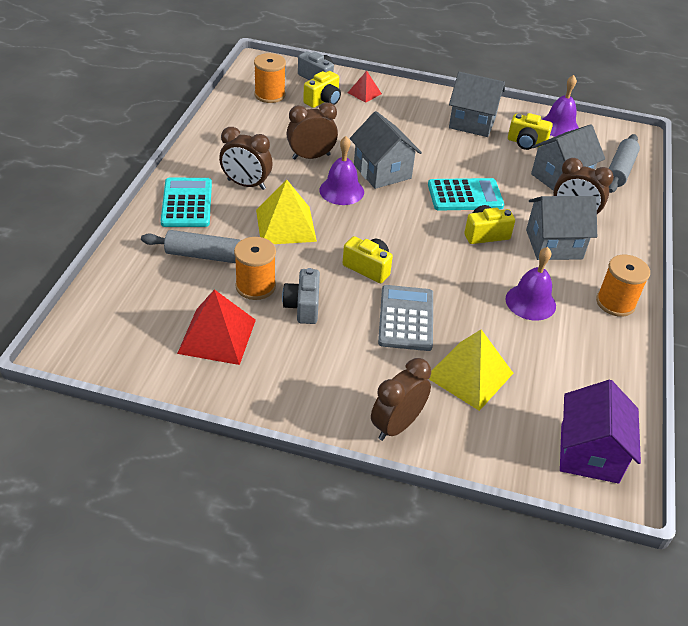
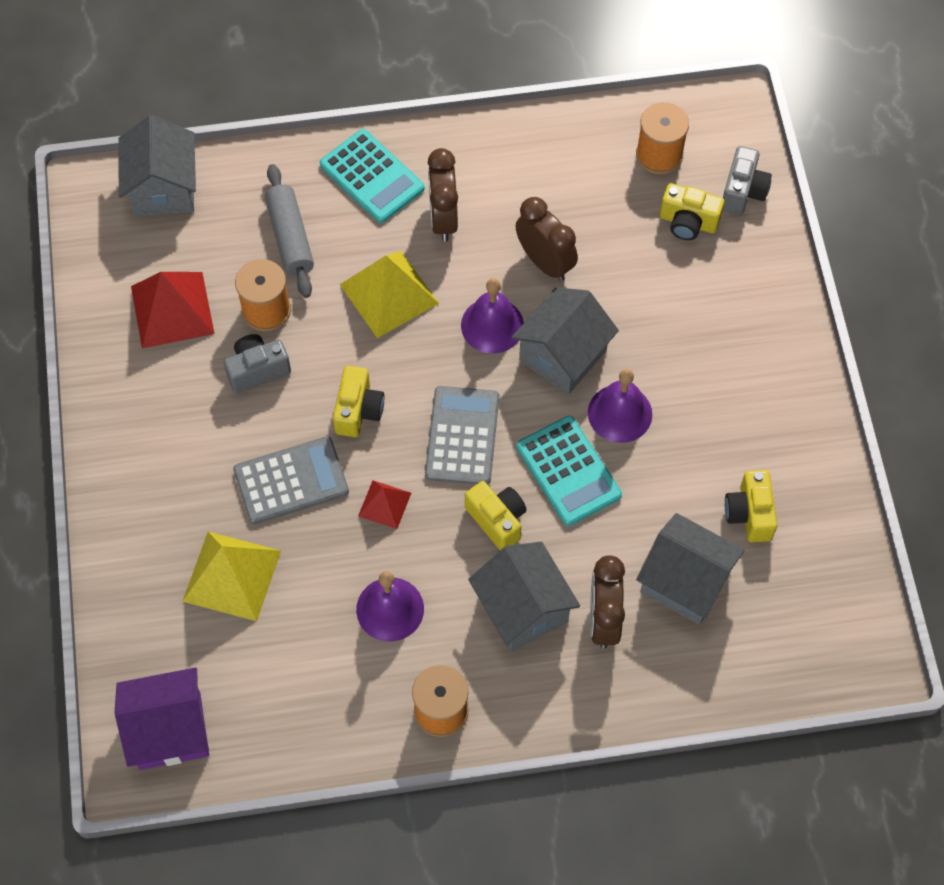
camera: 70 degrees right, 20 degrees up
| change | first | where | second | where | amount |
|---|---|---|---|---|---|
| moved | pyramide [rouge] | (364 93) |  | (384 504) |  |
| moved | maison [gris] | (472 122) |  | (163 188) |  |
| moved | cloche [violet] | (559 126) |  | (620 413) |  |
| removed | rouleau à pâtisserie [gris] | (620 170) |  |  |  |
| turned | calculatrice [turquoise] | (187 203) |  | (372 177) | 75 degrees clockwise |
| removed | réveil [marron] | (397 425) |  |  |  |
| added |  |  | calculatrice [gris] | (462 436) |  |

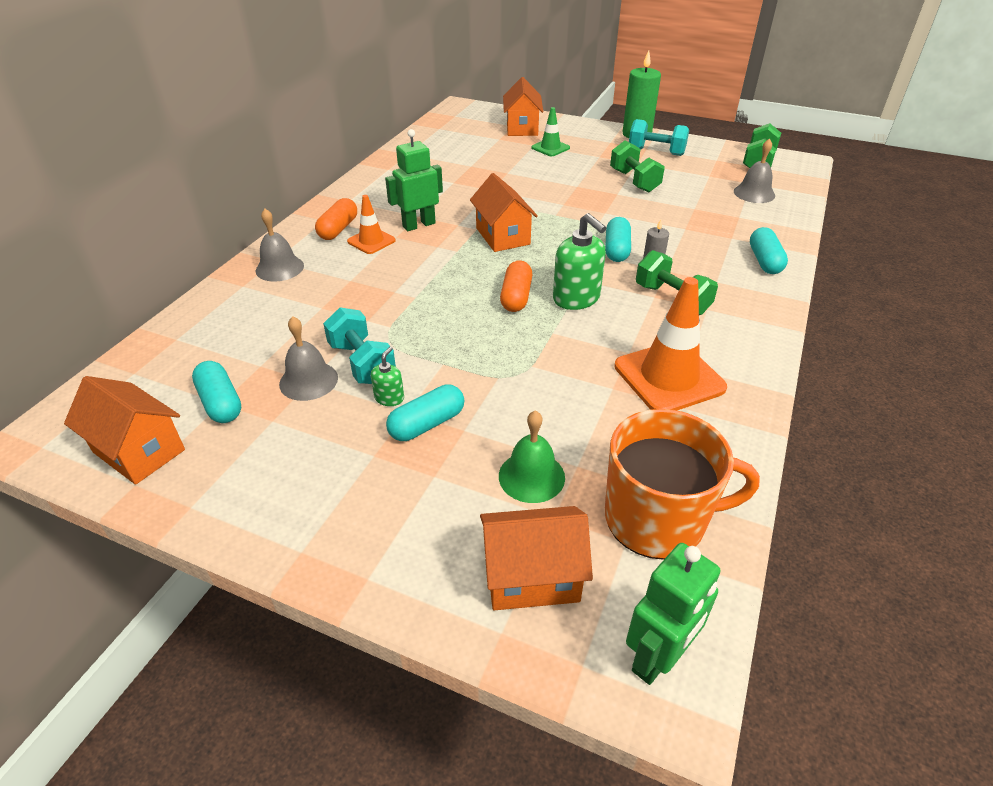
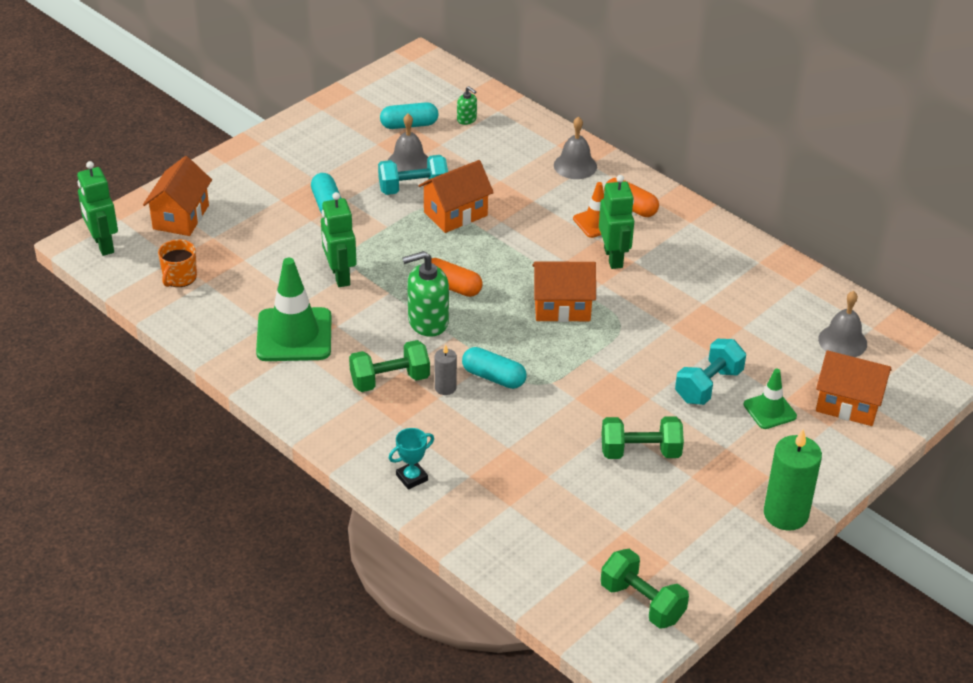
camera: 110 degrees right, 0 degrees up
| change | first | where | second | where | amount |
|---|---|---|---|---|---|
| moved | haltère [turquoise] | (656 152) |  | (708 385) |  |
| moved | cloche [gris] | (754 193) |  | (842 341) |  |
| replaced | gélule [turquoise] | (764 261) | trophée [turquoise] | (412 477) |  |
| recoloured | cône de chantier [orange] | (669 377) | cône de chantier [vert] | (294 335) |  |
| moved | distributeur de savon [vert] | (389 398) |  | (467 119) |  |
| moved | maison [orange] | (139 451) |  | (455 214) |  |
| resized | tasse [orange] | (657 518) |  | (179 277) | x0.50 |
| removed | cloche [vert] | (531 476) |  |  |  |
| added |  |  | robot [vert] | (339 276) |  |

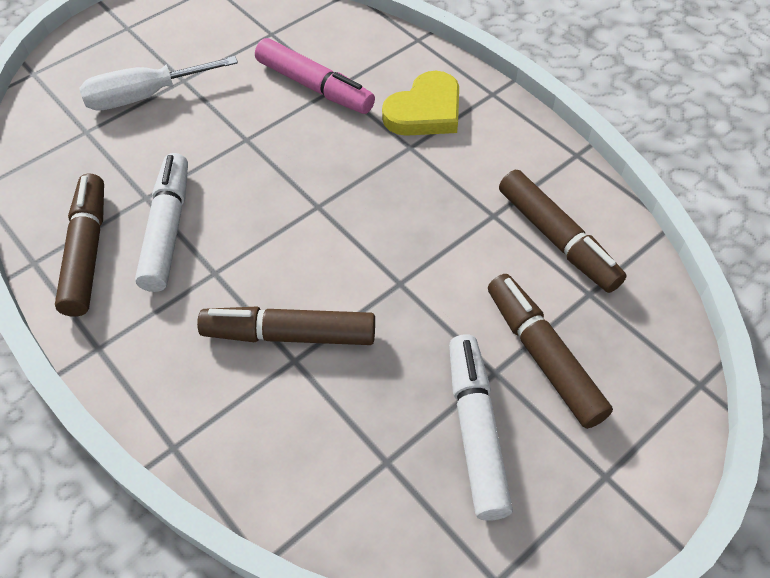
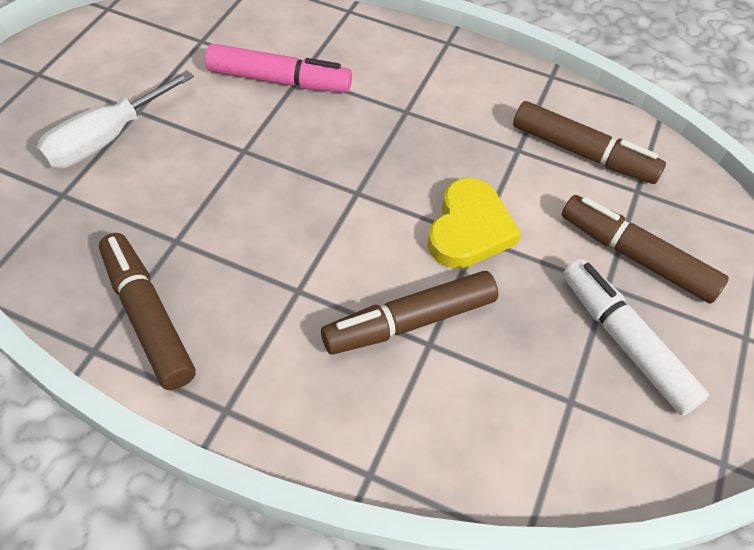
camera: 30 degrees left, 0 degrees up
| change | first | where | second | where | amount |
|---|---|---|---|---|---|
| moved | cœur [jaune] | (425 111) |  | (469 229) |  |
| removed | feutre [blanc] | (168 229) |  |  |  |

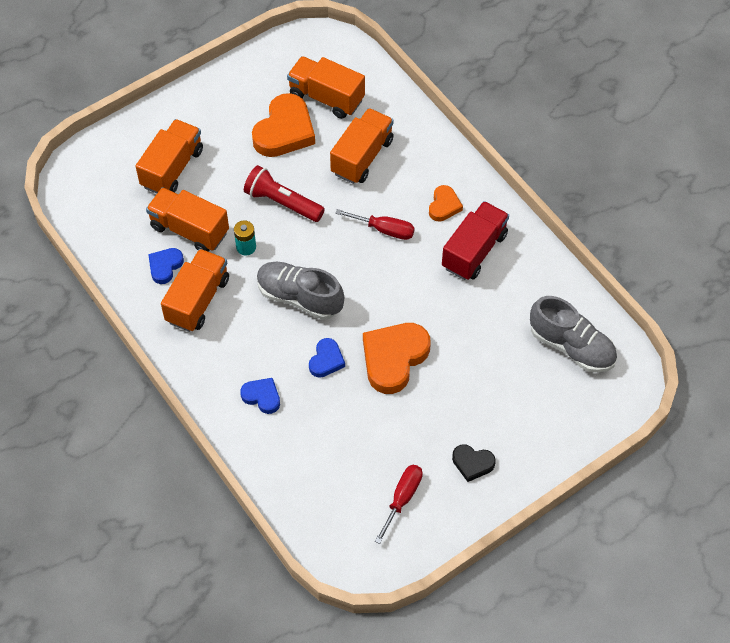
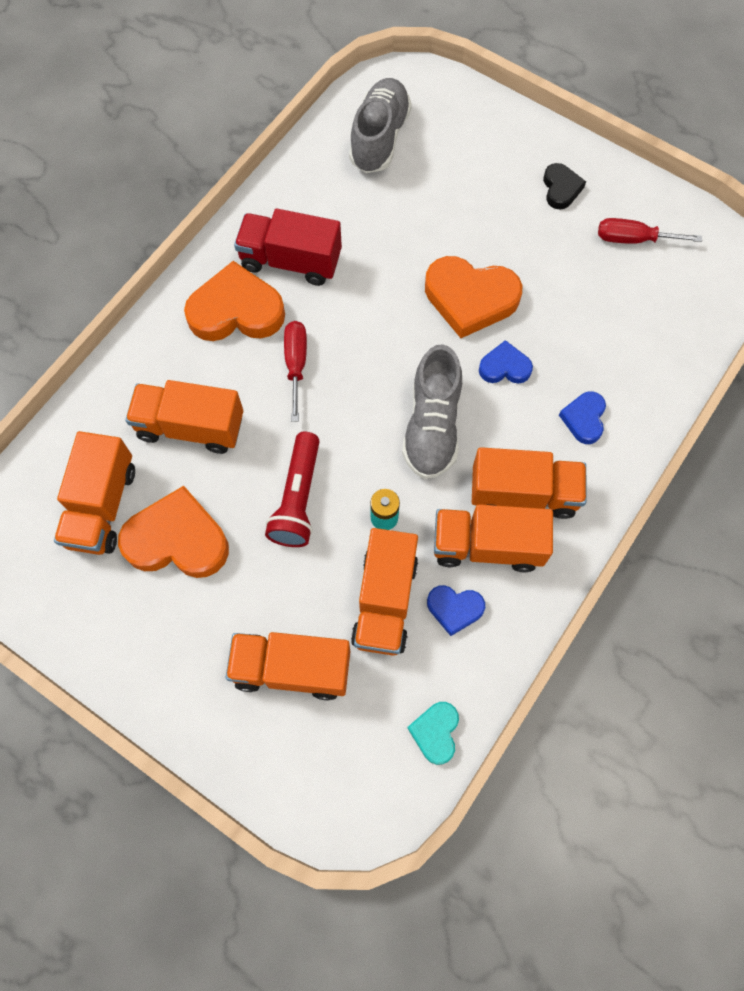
camera: 110 degrees left, 10 degrees up
| change | first | where | second | where | amount |
|---|---|---|---|---|---|
| resized | cœur [orange] | (444 206) |  | (236 310) | x1.89 |
| added |  |  | camion [orange] | (523 493) |  |
| added |  |  | cœur [turquoise] | (435 732) |  |

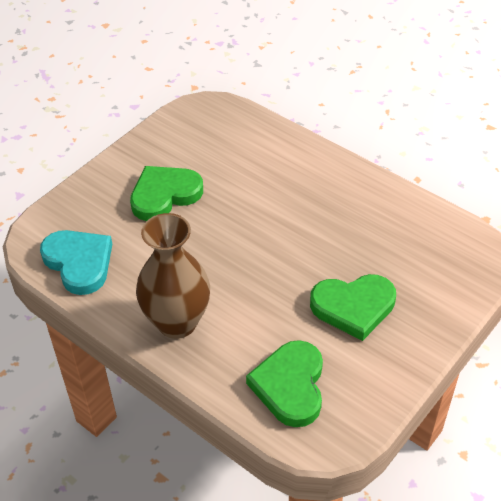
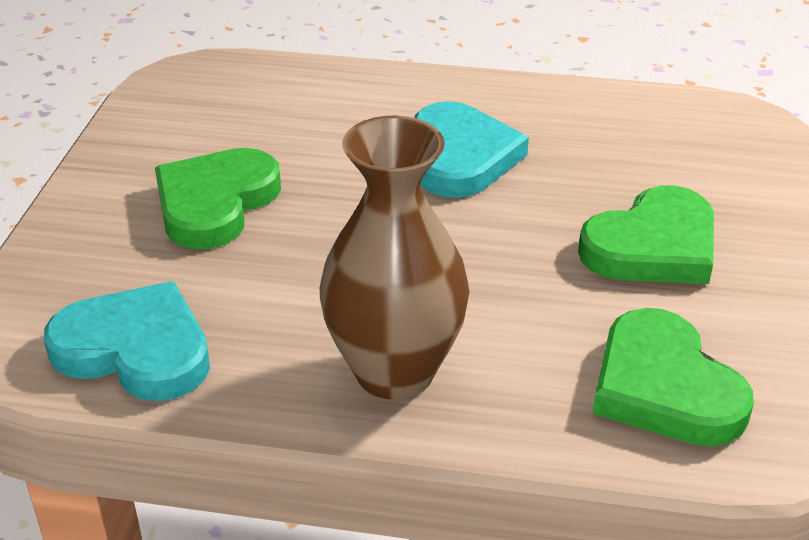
camera: 30 degrees left, 10 degrees down
| change | first | where | second | where | amount |
|---|---|---|---|---|---|
| added |  |  | cœur [turquoise] | (461 157) |  |

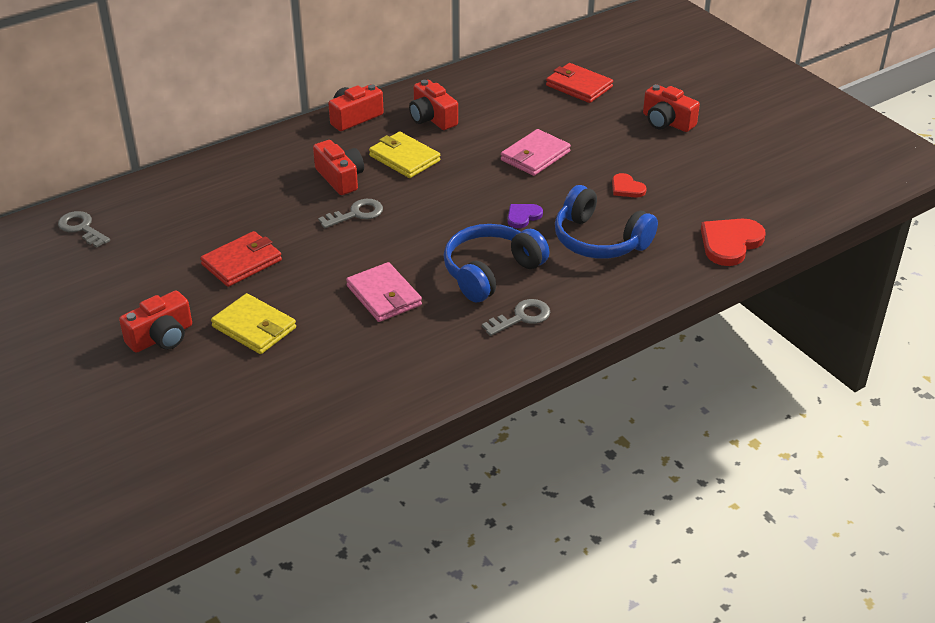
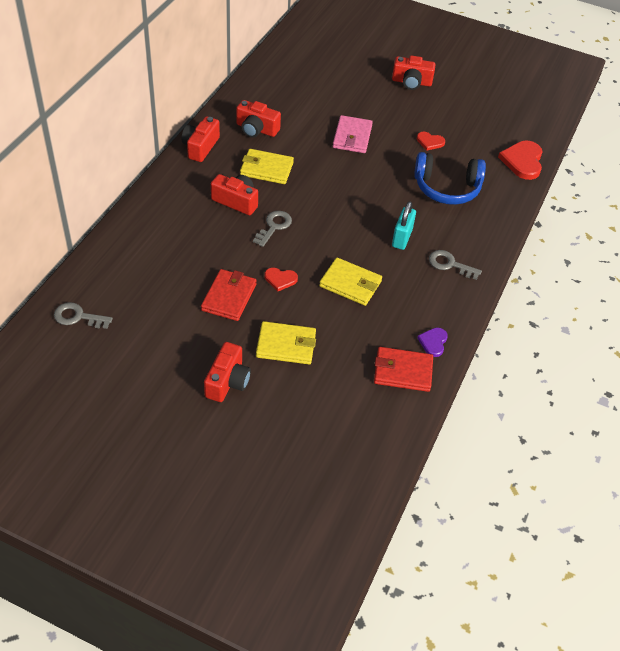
camera: 35 degrees left, 10 degrees up
| change | first | where | second | where | amount |
|---|---|---|---|---|---|
| moved | portefeuille [rouge] | (579 86) |  | (403 371) |  |
| moved | cœur [violet] | (523 216) |  | (433 342) |  |
| replaced | casque audio [bleu] | (491 272) | cadenas [turquoise] | (402 238) |  |
| recoloured | portefeuille [rose] | (384 296) | portefeuille [jaune] | (350 284) |  |
| turned | clé [gris] | (521 317) |  | (450 264) | 90 degrees counterclockwise |
| added |  |  | cœur [rouge] | (280 279) |  |

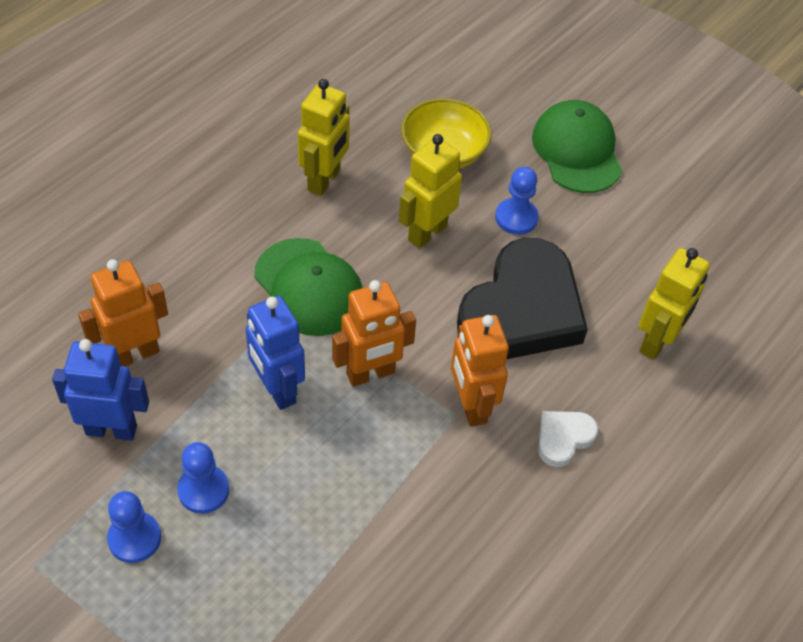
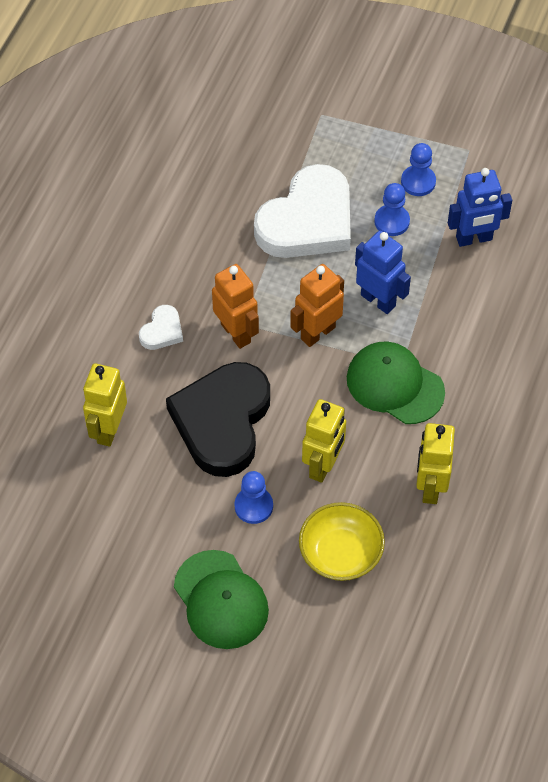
camera: 165 degrees right, 5 degrees up
| change | first | where | second | where | amount |
|---|---|---|---|---|---|
| removed | robot [orange] | (134 354) |  |  |  |
| added |  |  | cœur [blanc] | (307 220) |  |

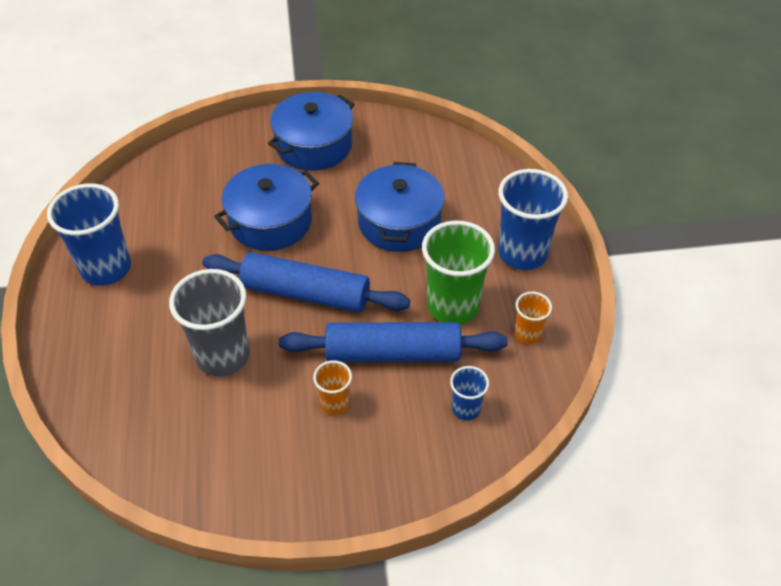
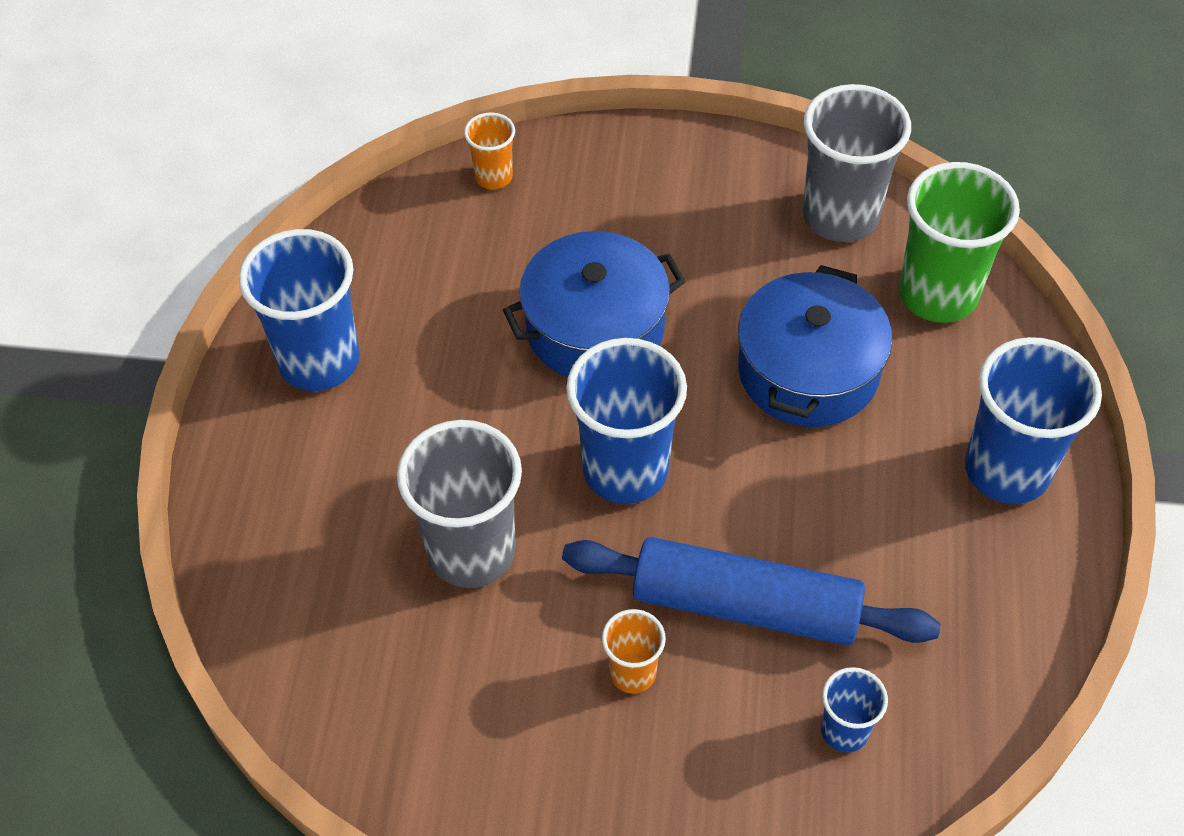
camera: 15 degrees right, 5 degrees up
| change | first | where | second | where | amount |
|---|---|---|---|---|---|
| removed | marmite [bleu] | (314 145) |  |  |  |
| moved | gobelet [vert] | (453 306) |  | (938 294) |  |
| replaced | rouleau à pâtisserie [bleu] | (305 294) | gobelet [bleu] | (625 470) |  |
| moved | gobelet [orange] | (528 334) |  | (493 177) |  |
| added |  |  | gobelet [gris] | (840 216) |  |

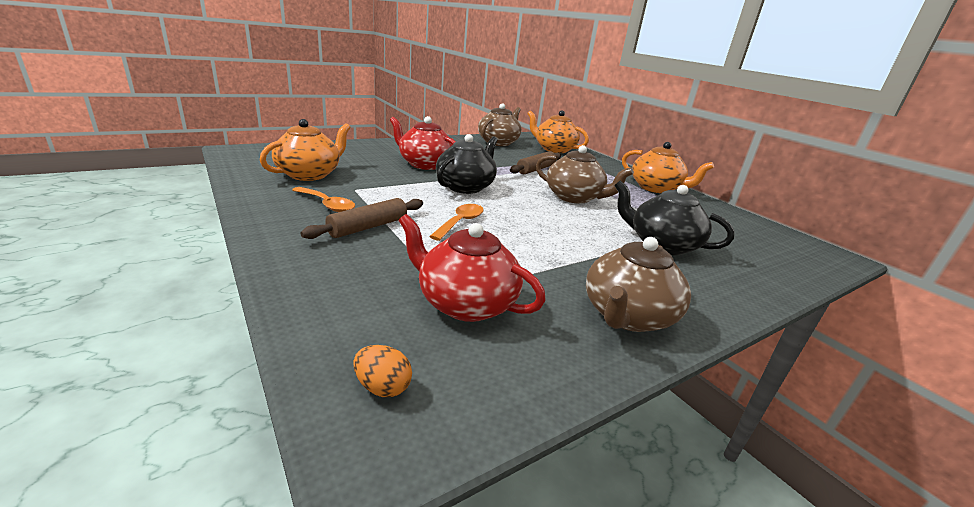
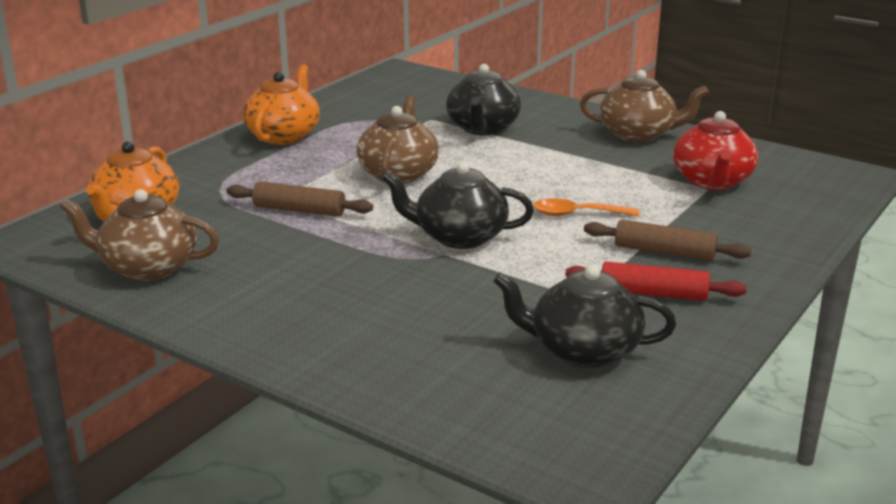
camera: 110 degrees left, 0 degrees up
| change | first | where | second | where | amount |
|---|---|---|---|---|---|
| removed | théière [rouge] | (424 164) |  |  |  |
| recoloured | théière [orange] | (309 174) | théière [noir] | (583 351) |  |
| replaced | cuillère [orange] | (327 204) | rouleau à pâtisserie [rouge] | (653 293) |  |
| removed | œuf [orange] | (382 387) |  |  |  |

